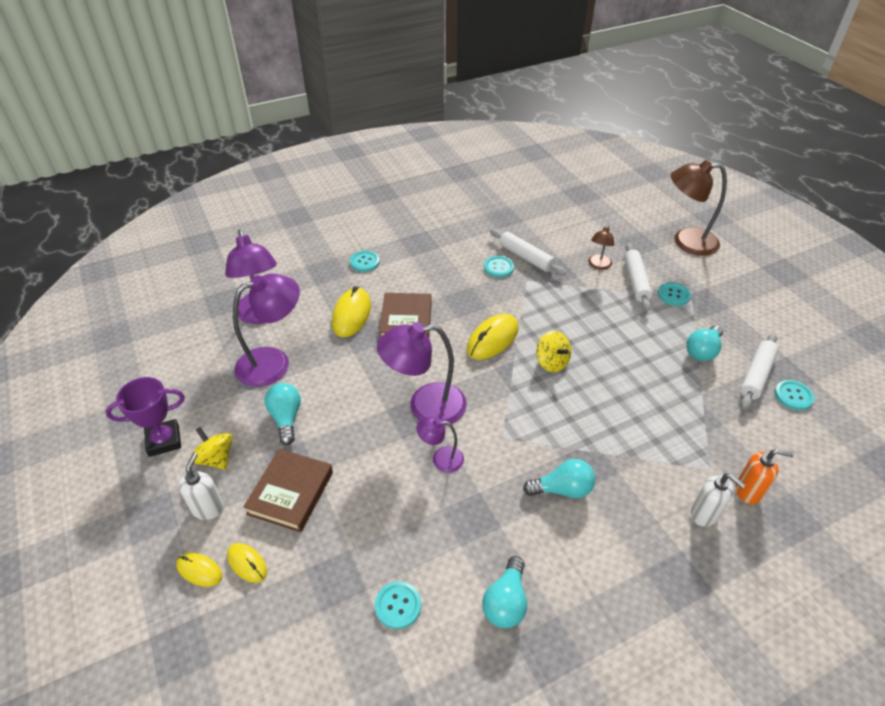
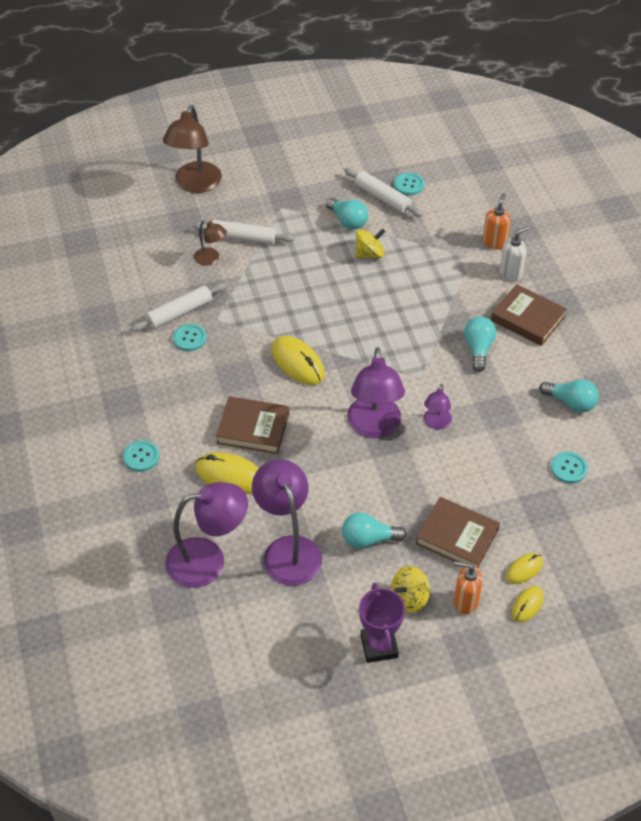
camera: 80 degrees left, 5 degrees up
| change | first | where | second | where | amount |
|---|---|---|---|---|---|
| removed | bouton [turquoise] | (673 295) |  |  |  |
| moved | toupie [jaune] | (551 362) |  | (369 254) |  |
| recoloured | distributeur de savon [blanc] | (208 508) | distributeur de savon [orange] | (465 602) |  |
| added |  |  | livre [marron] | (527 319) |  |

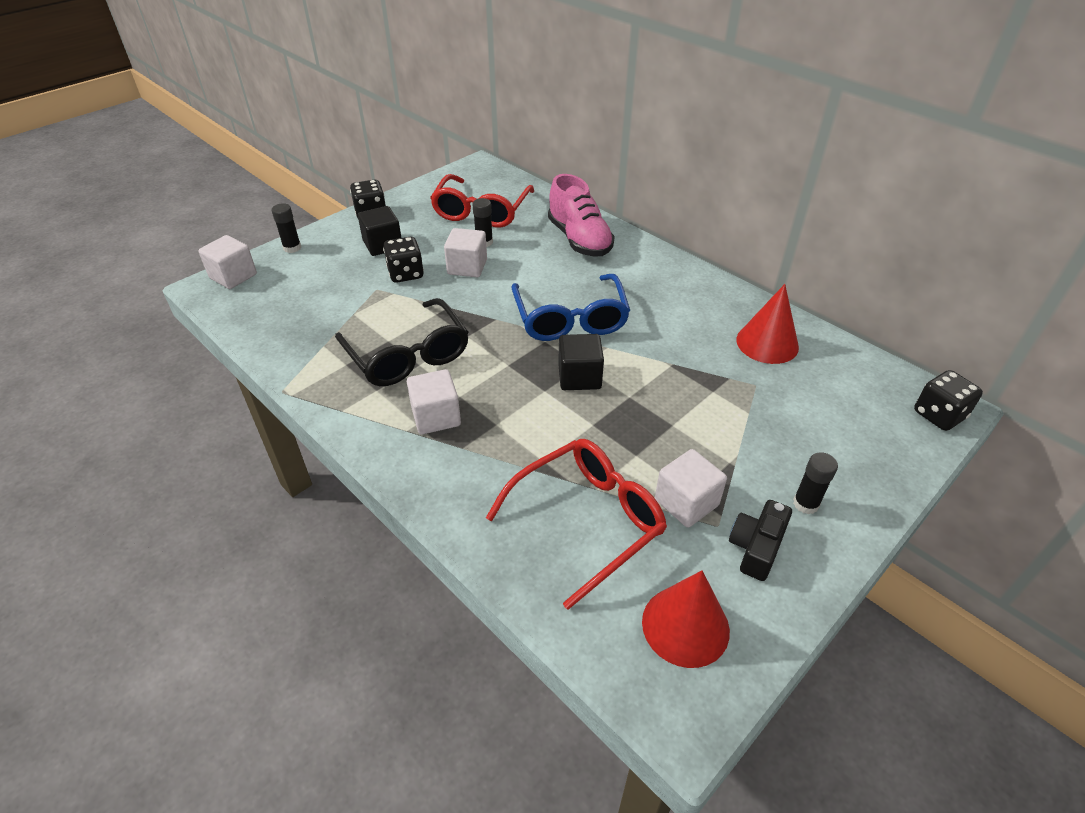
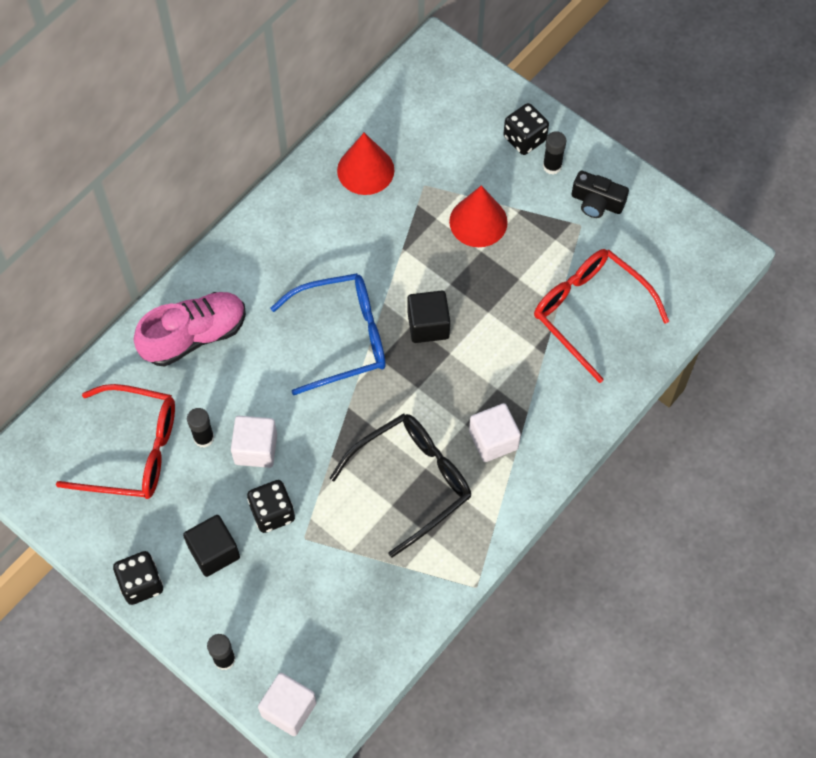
camera: 95 degrees left, 20 degrees up
| change | first | where | second | where | amount |
|---|---|---|---|---|---|
| moved | dé [noir] | (939 415) |  | (524 139) |  |
| removed | cube [blanc] | (686 502) |  |  |  |
| moved | cône [rouge] | (685 625) |  | (478 221) |  |

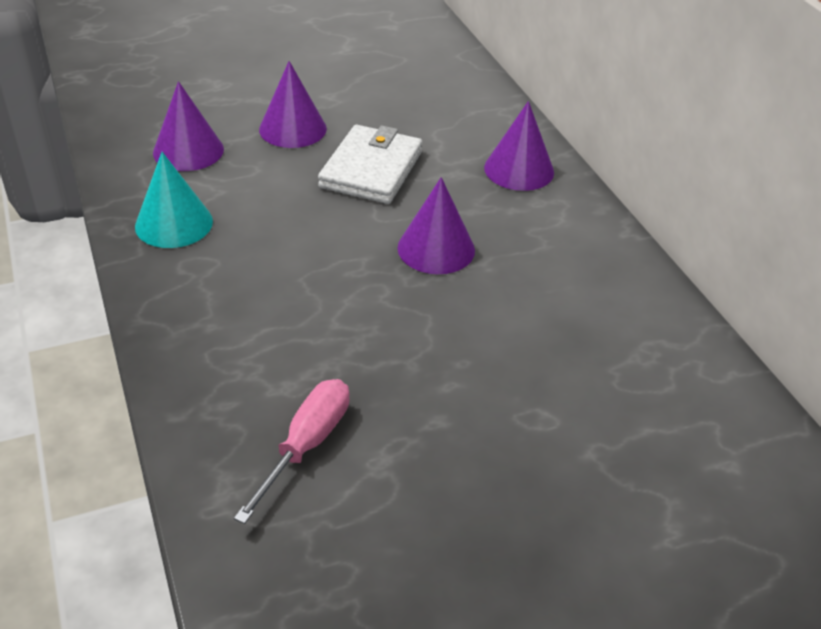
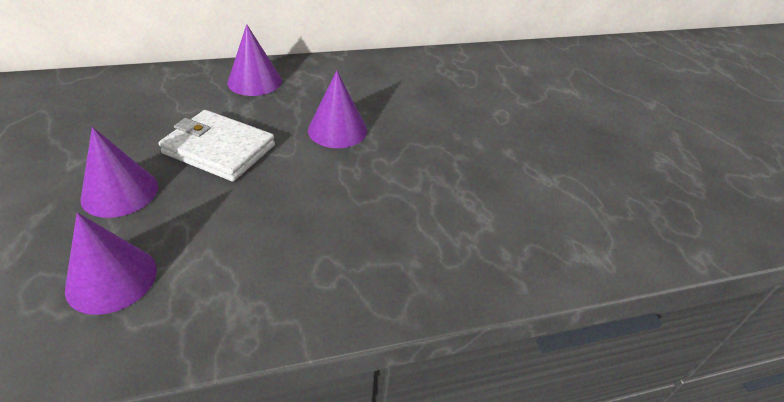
camera: 85 degrees left, 0 degrees up
| change | first | where | second | where | amount |
|---|---|---|---|---|---|
| removed | cône [turquoise] | (174 223) |  |  |  |
| removed | tournevis [rose] | (306 444) |  |  |  |

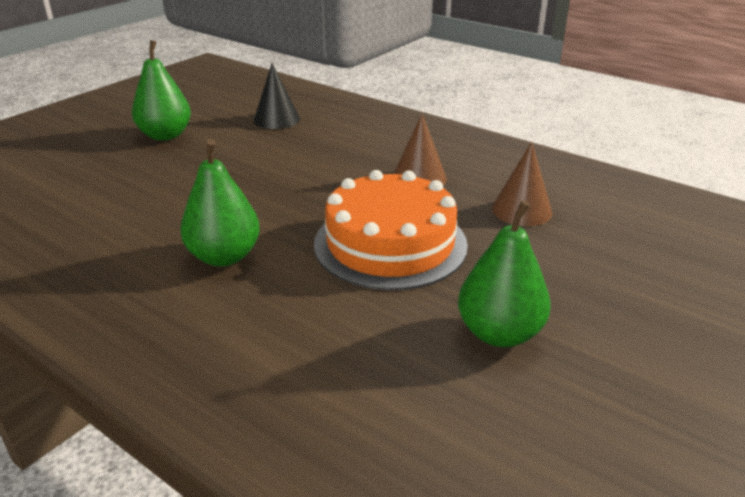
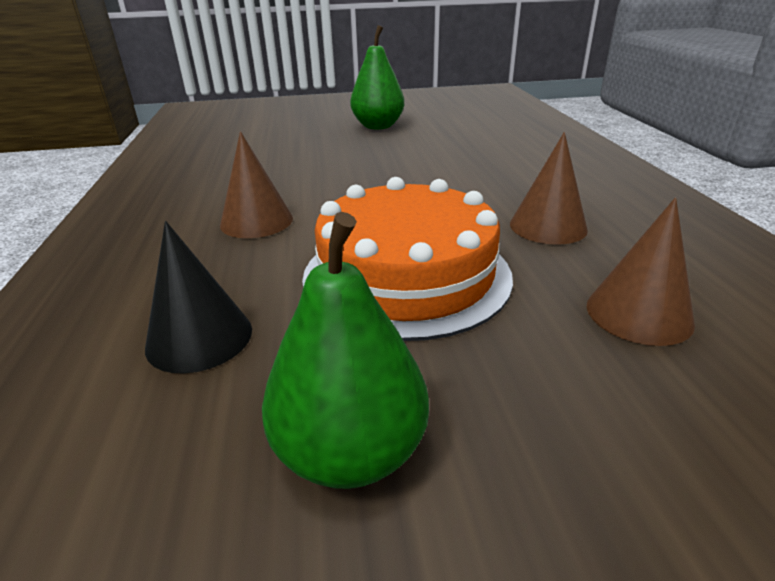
camera: 45 degrees right, 0 degrees up
| change | first | where | second | where | amount |
|---|---|---|---|---|---|
| moved | cône [noir] | (276 119) |  | (199 338) |  |
| replaced | poire [vert] | (224 256) | cône [marron] | (256 221) |  |

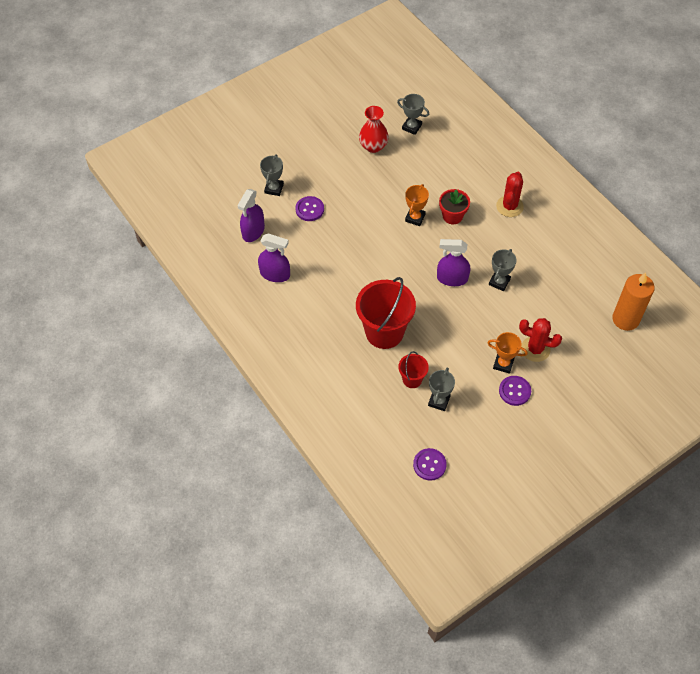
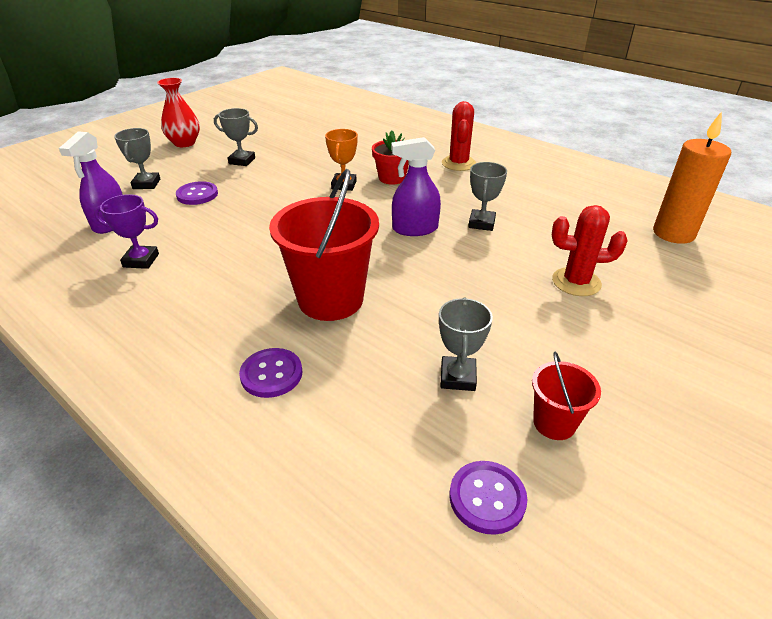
camera: 15 degrees left, 20 degrees down
| change | first | where | second | where | amount |
|---|---|---|---|---|---|
| moved | trophée [gris] | (412 127) |  | (242 161) |  |
| moved | vase [rouge] | (373 146) |  | (184 143) |  |
| replaced | vaporisateur [violet] | (275 274) | trophée [violet] | (141 260) |  |
| removed | trophée [orange] | (503 364) |  |  |  |
| moved | seau [rouge] | (412 379) |  | (554 423) |  |
| moved | bouton [violet] | (514 391) |  | (271 374) |  |

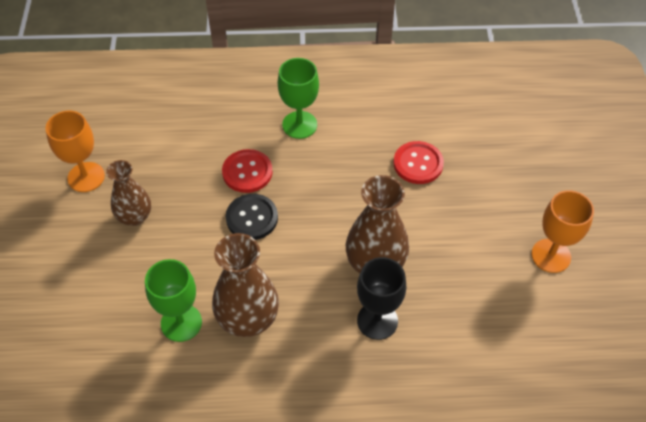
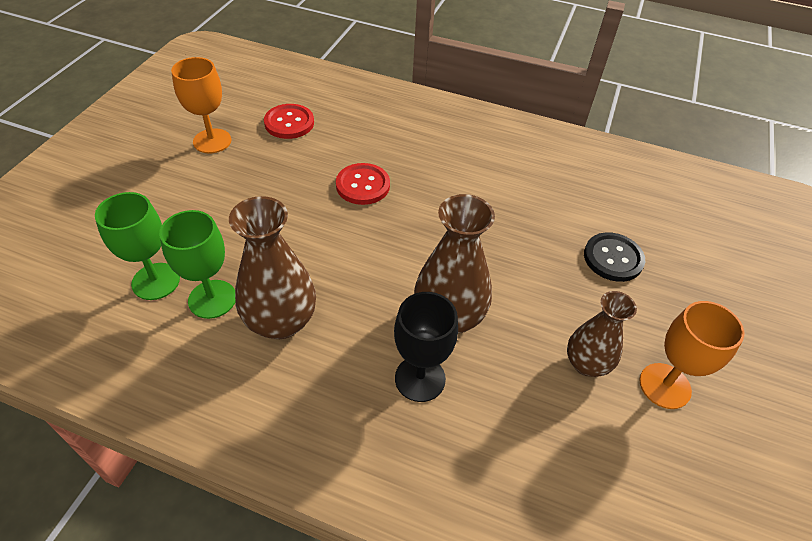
camera: 20 degrees right, 5 degrees down
| change | first | where | second | where | amount |
|---|---|---|---|---|---|
| moved | verre à pied [vert] | (299 125) |  | (156 281) |  |
| moved | bouton [rouge] | (418 164) |  | (289 123) |  |
| moved | vase [marron] | (135 216) |  | (586 364) |  |
| moved | bouton [noir] | (252 218) |  | (613 258) |  |

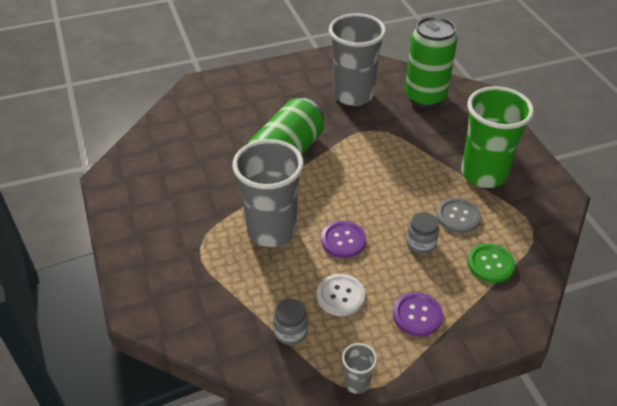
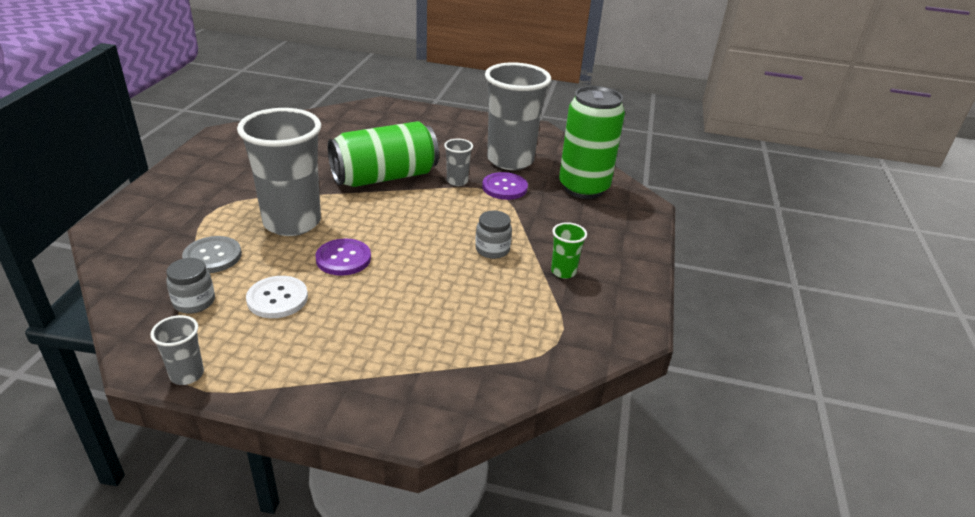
camera: 30 degrees right, 10 degrees down
| change | first | where | second | where | amount |
|---|---|---|---|---|---|
| resized | gobelet [vert] | (483 174) |  | (563 272) | x0.43 |
| moved | bouton [gris] | (458 216) |  | (212 256) |  |
| moved | bocal [gris] | (421 243) |  | (492 250) |  |
| removed | bouton [vert] | (490 264) |  |  |  |
| moved | bouton [violet] | (417 315) |  | (504 187) |  |
| added |  |  | gobelet [gris] | (457 181) |  |

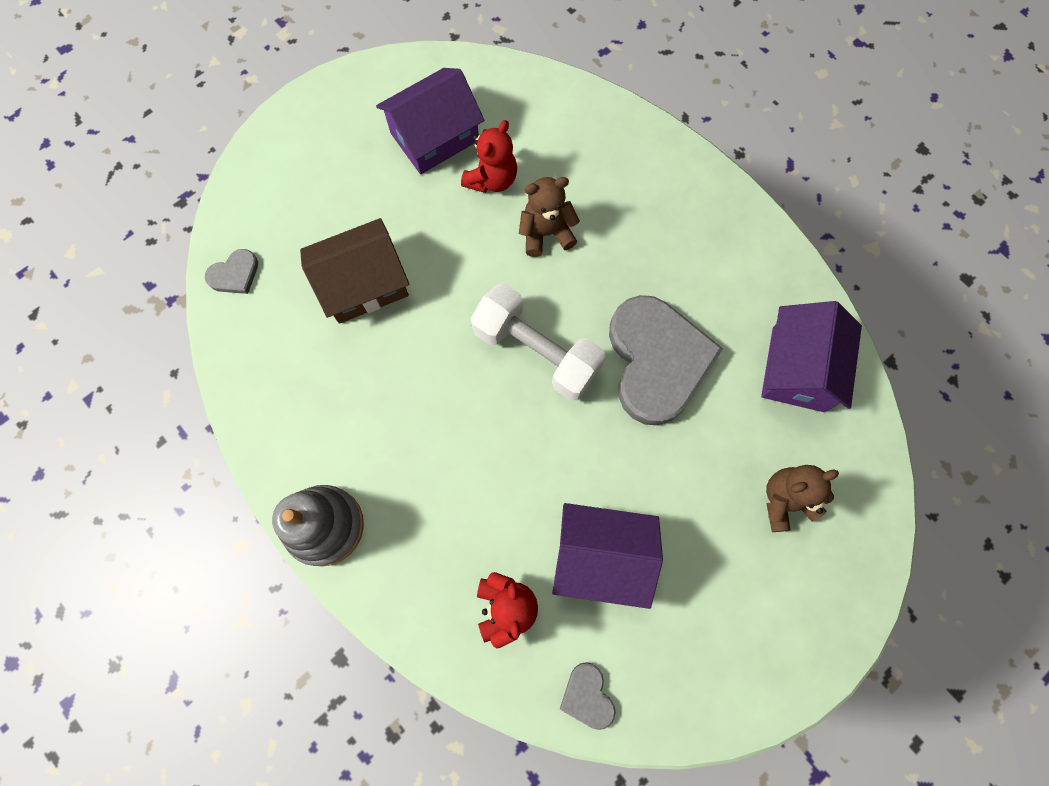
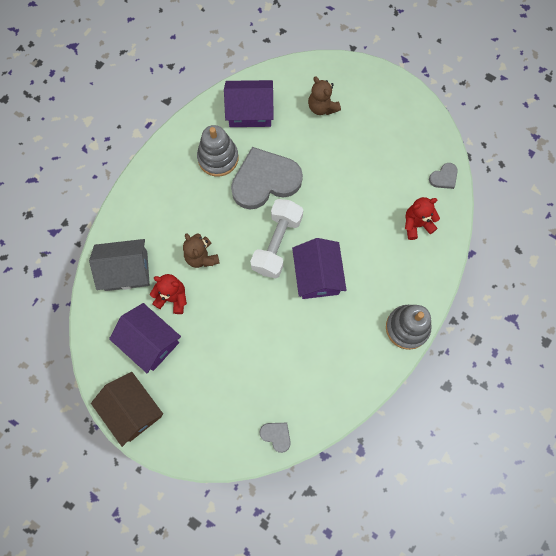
camera: 105 degrees left, 0 degrees up
| change | first | where | second | where | amount |
|---|---|---|---|---|---|
| moved | maison [marron] | (363 284) |  | (132 410) |  |
| moved | maison [violet] | (601 556) |  | (317 275) |  |
| added |  |  | jouet à empiler [gris] | (218 158) |  |
| added |  |  | maison [gris] | (126 271) |  |

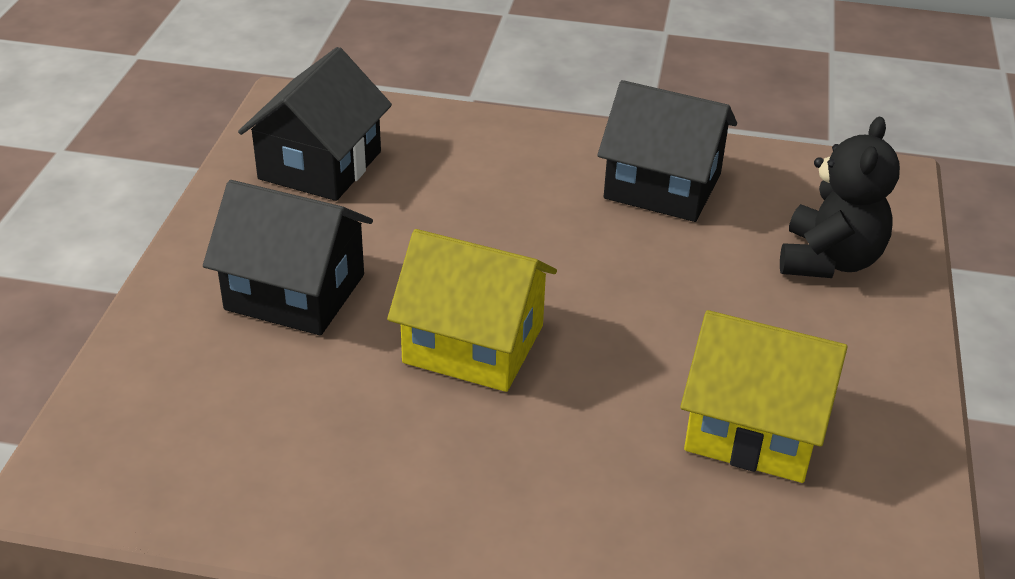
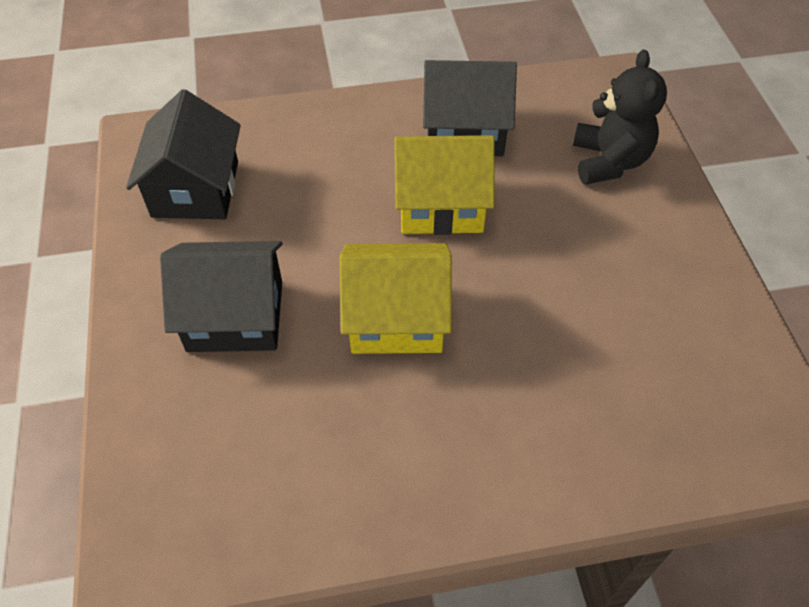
camera: 20 degrees left, 15 degrees up
| change | first | where | second | where | amount |
|---|---|---|---|---|---|
| moved | maison [jaune] | (754 428) |  | (440 205) |  |

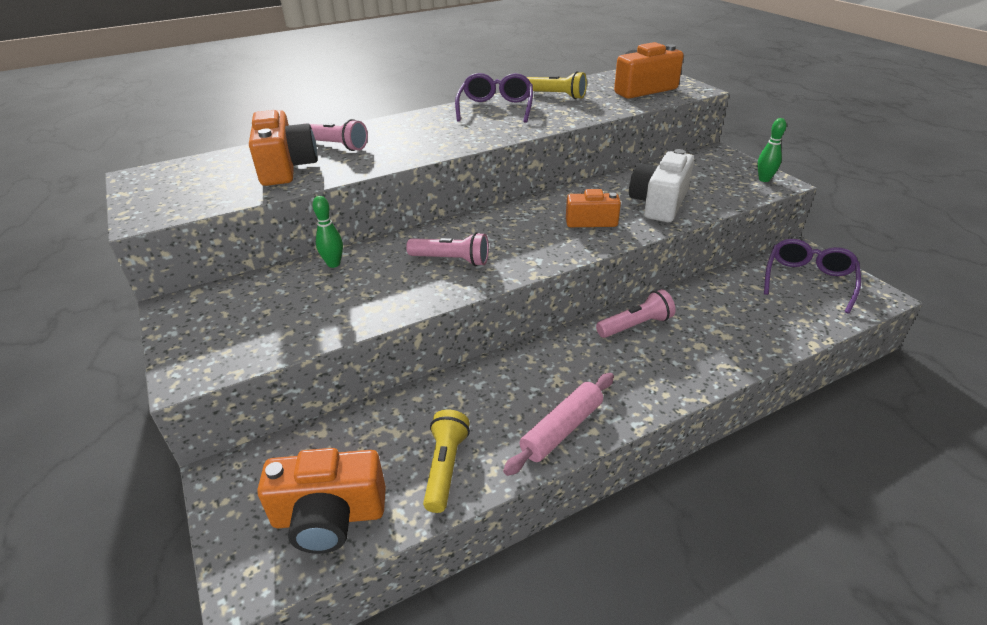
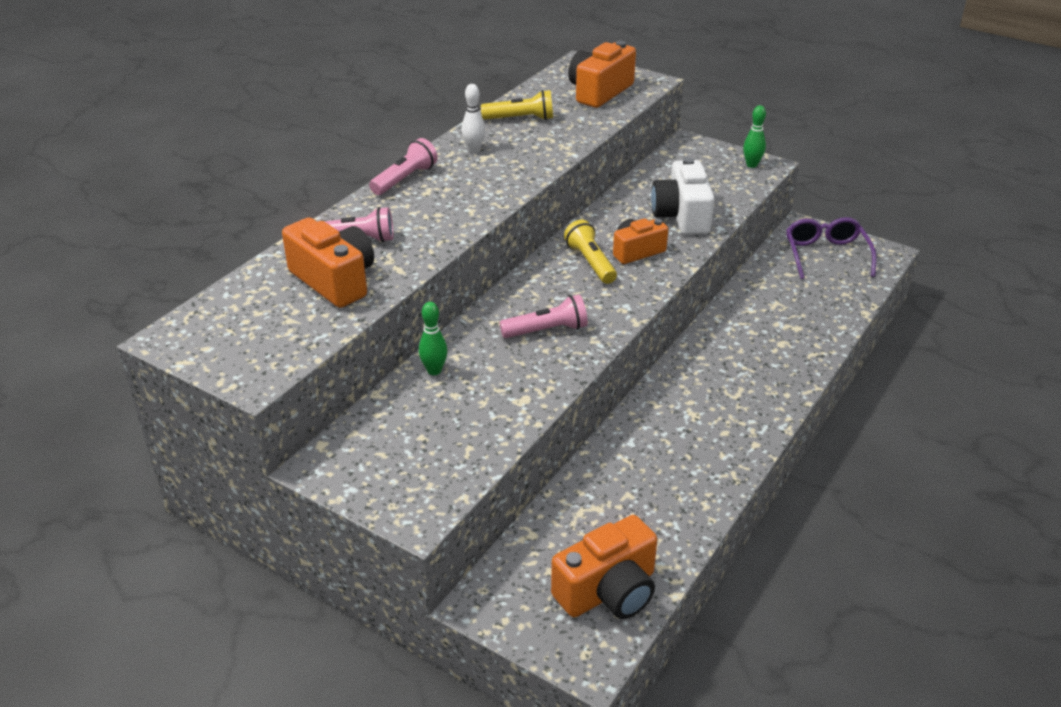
camera: 30 degrees left, 0 degrees up
| change | first | where | second | where | amount |
|---|---|---|---|---|---|
| replaced | lunettes [violet] | (496 108) | quille [blanc] | (474 150) |  |
| moved | lampe de poche [rose] | (635 325) |  | (405 179) |  |
| removed | rouleau à pâtisserie [rose] | (562 429) |  |  |  |
| moved | lampe de poche [jaune] | (445 467) |  | (590 263) |  |

